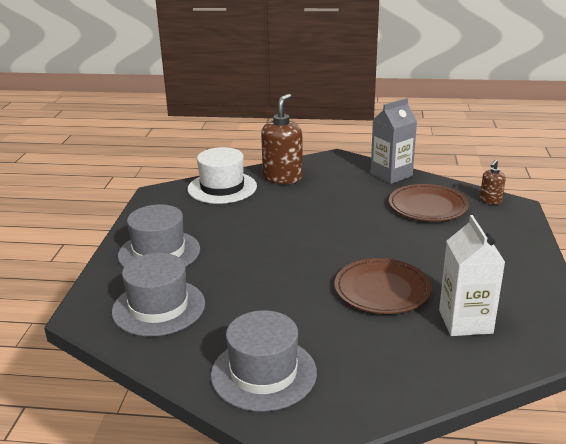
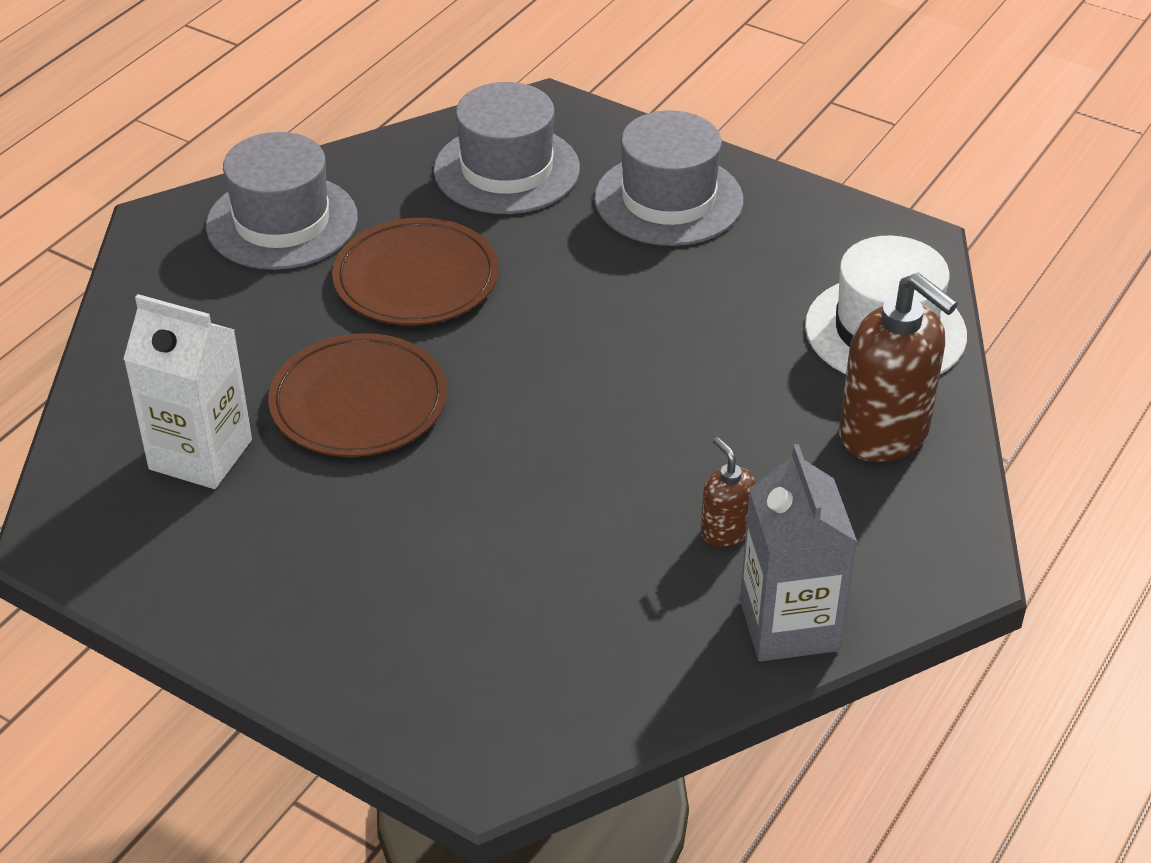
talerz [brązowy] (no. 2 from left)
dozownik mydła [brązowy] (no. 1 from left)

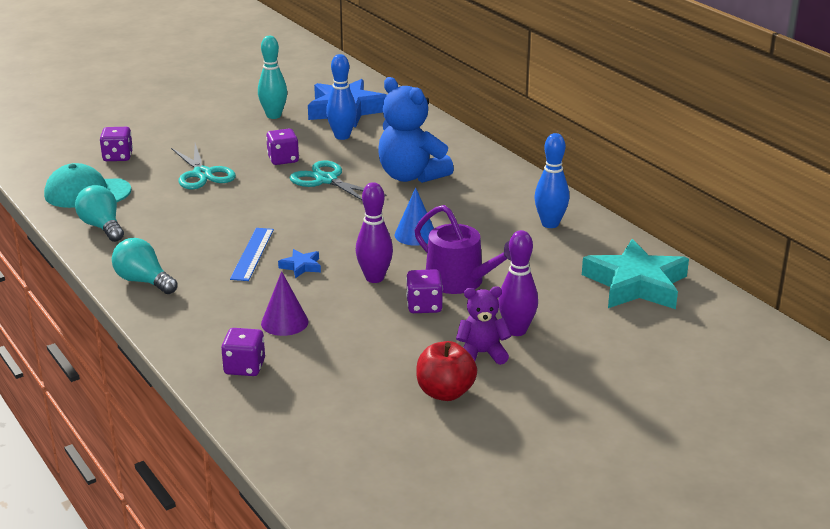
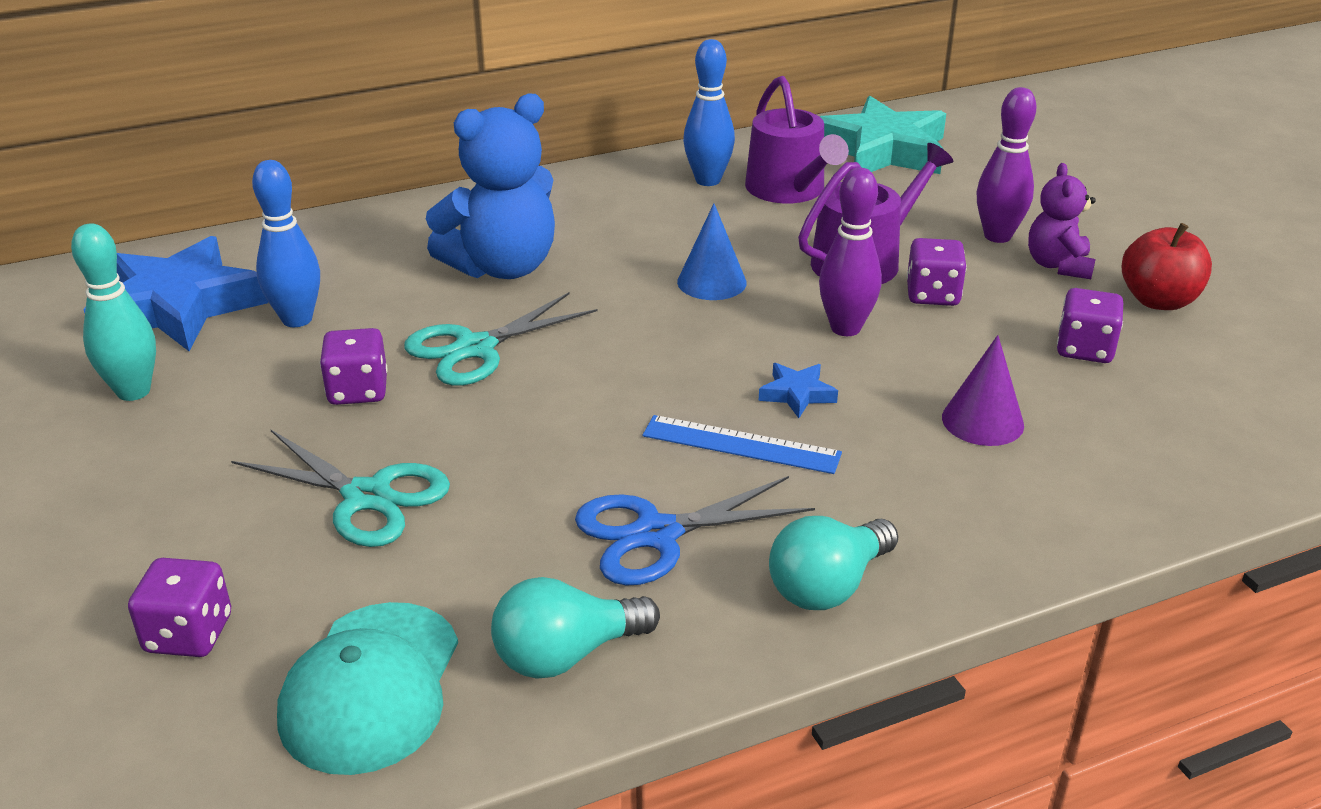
nożyczki [turkusowy] (no. 1 from left)
kostka do gry [fioletowy] (no. 4 from left)
nożyczki [niebieski]
konewka [fioletowy] (no. 1 from left)

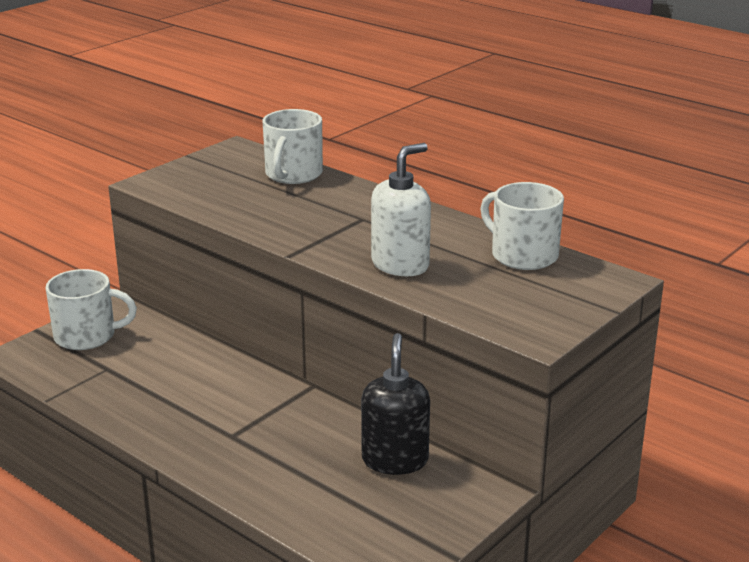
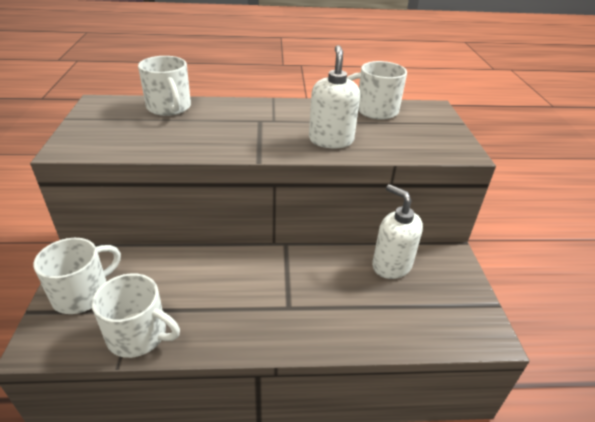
dozownik mydła [biały] (no. 2 from left)
kubek [biały] (no. 2 from left)

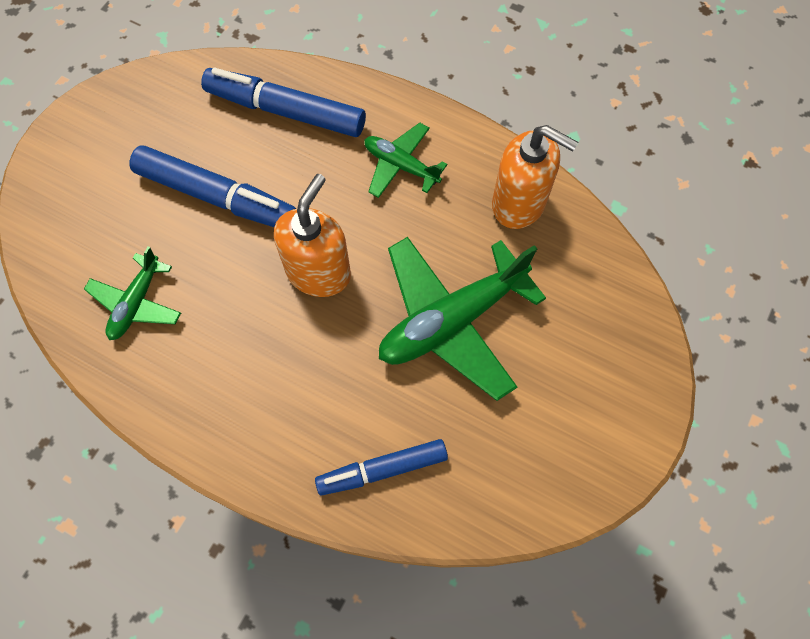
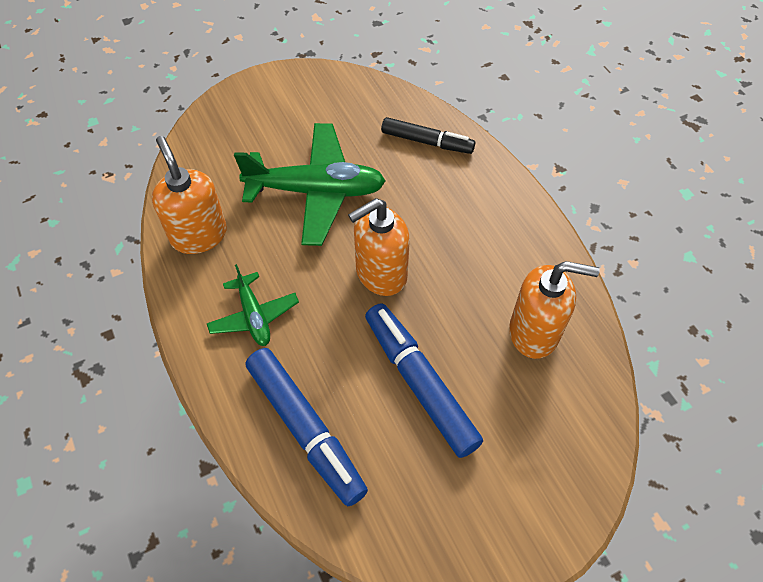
dozownik mydła [pomarańczowy] (no. 3 from left)
flamaster [czarny]

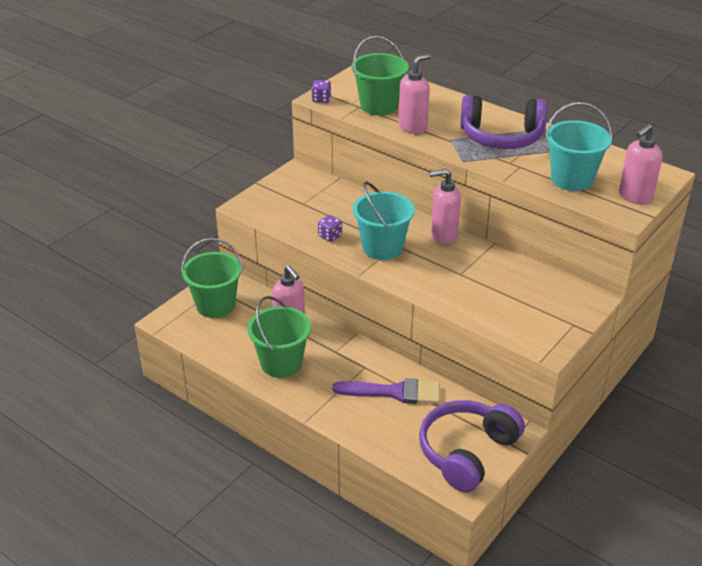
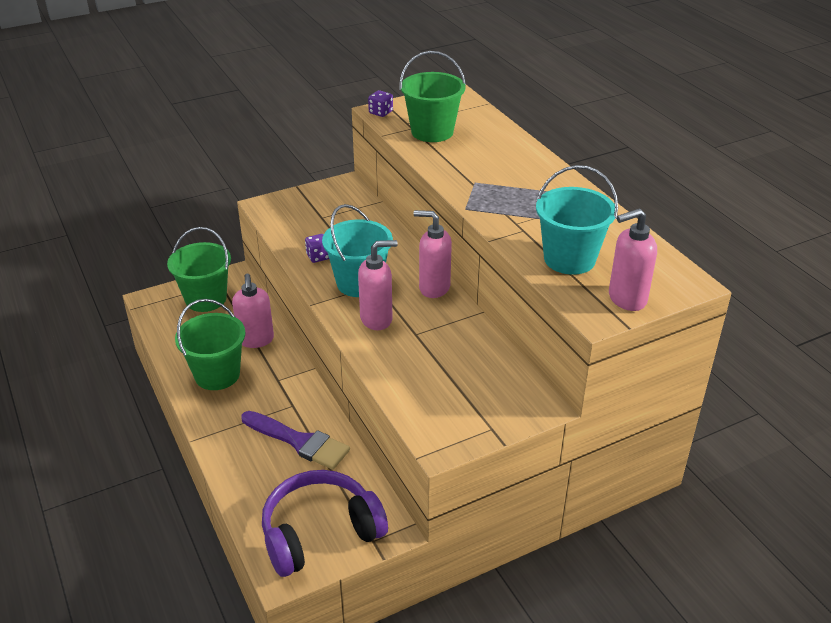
dozownik mydła [różowy] (no. 2 from left)
słuchawki [fioletowy] (no. 2 from left in the first image)

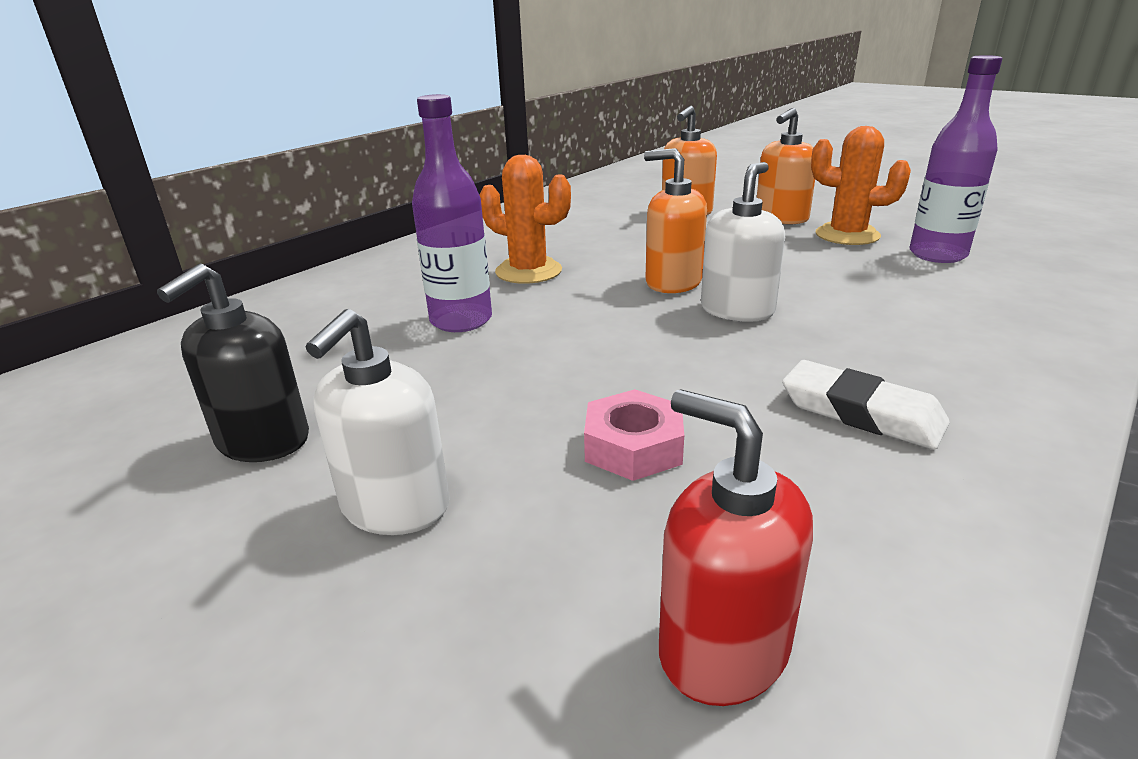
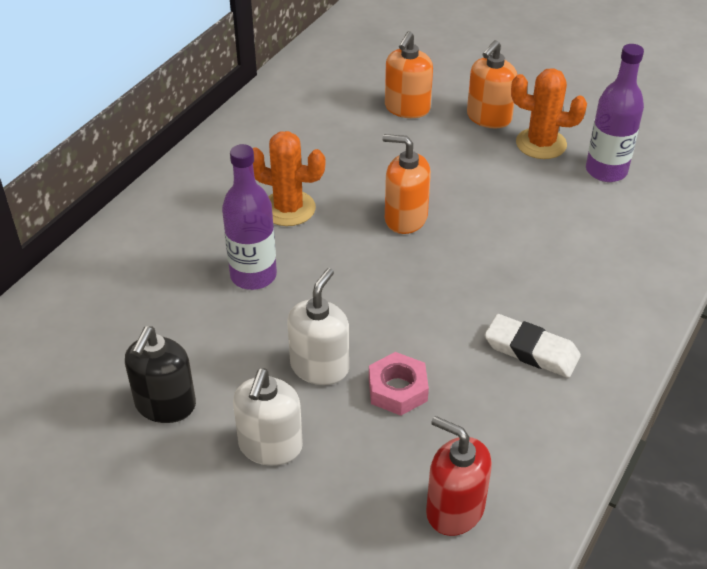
dozownik mydła [biały] (no. 2 from left)

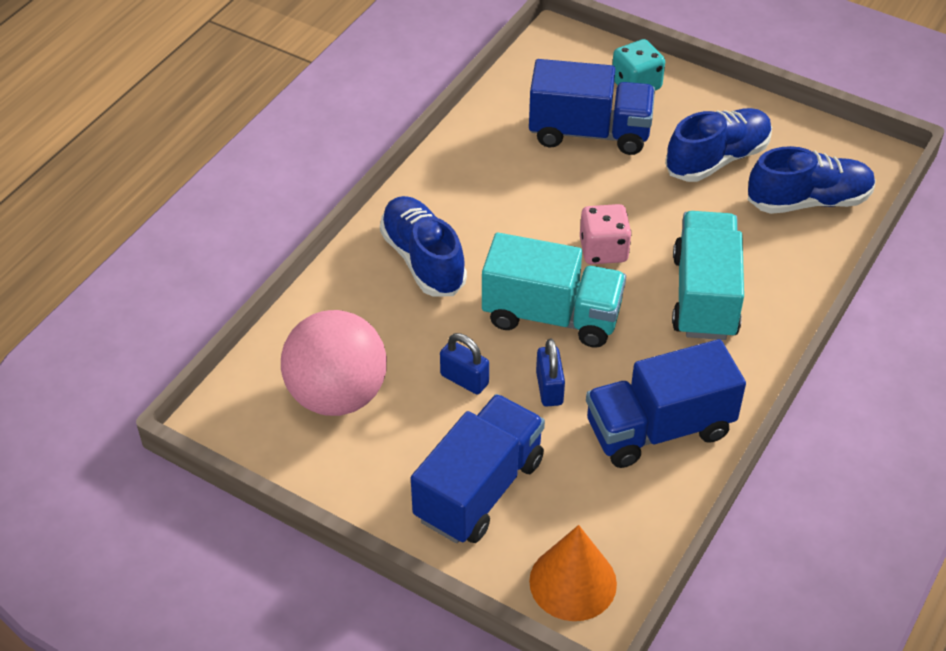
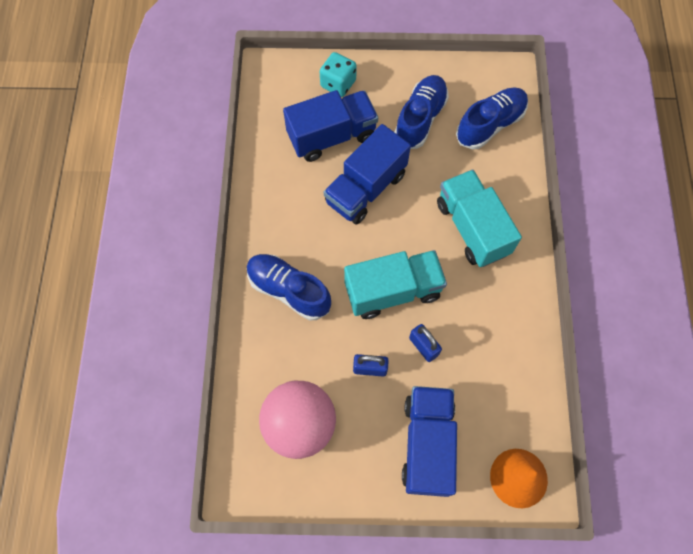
kostka do gry [różowy]
ciężarówka [niebieski] (no. 2 from left)

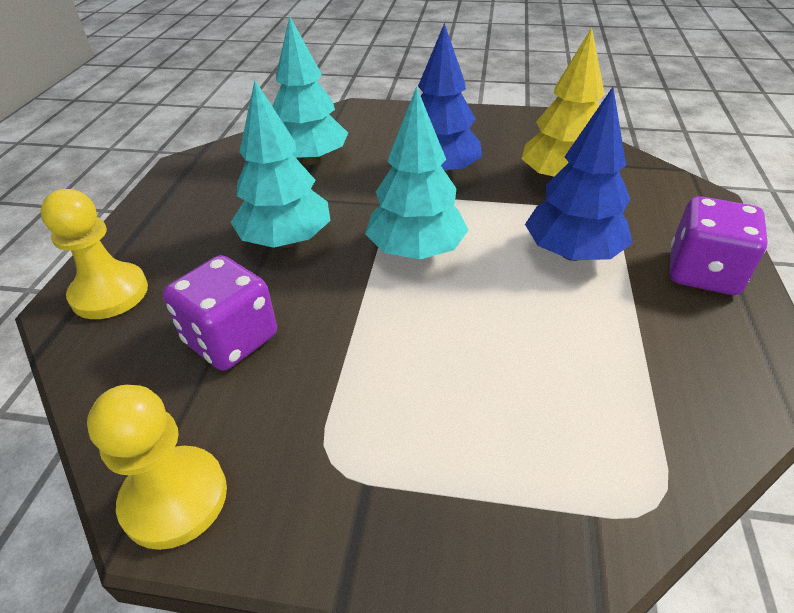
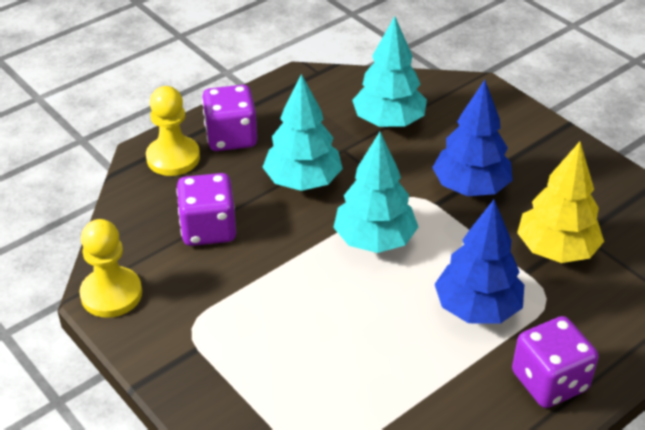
kostka do gry [fioletowy] (no. 2 from left)

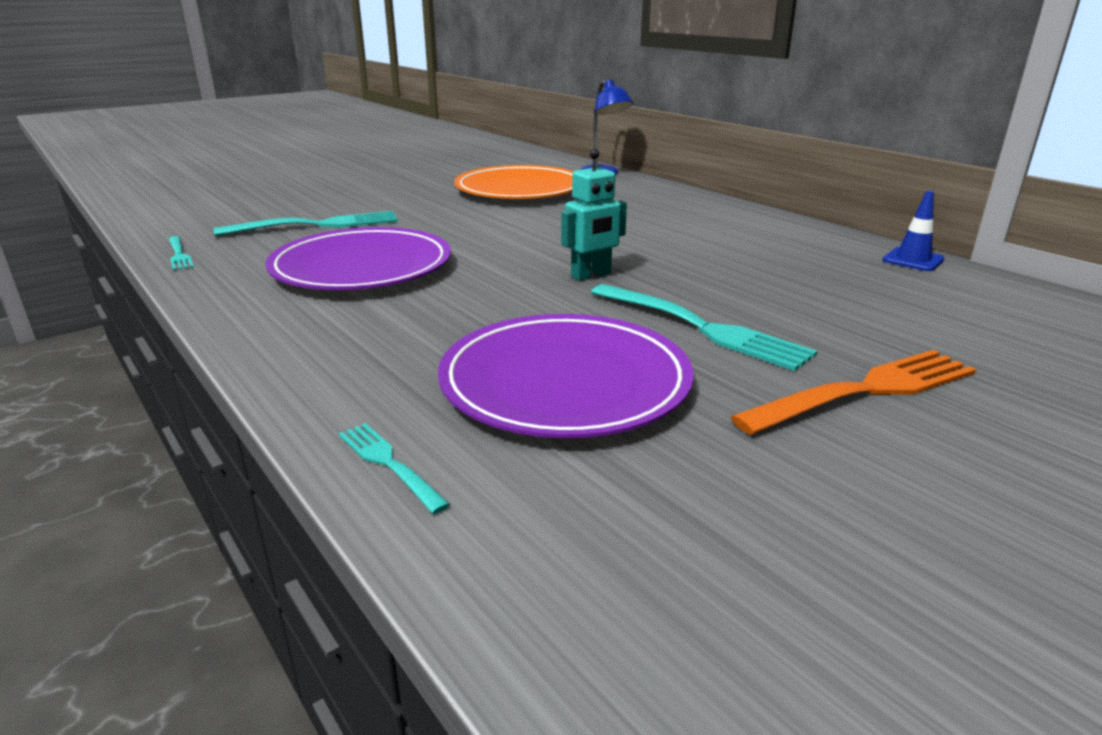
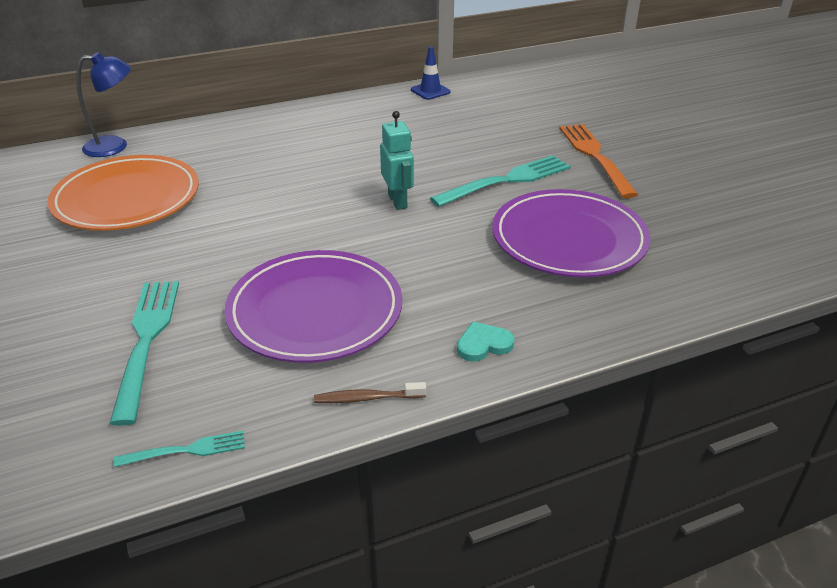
widelec [turkusowy] (no. 3 from left in the first image)
szczoteczka do zębów [brązowy]
serce [turkusowy]

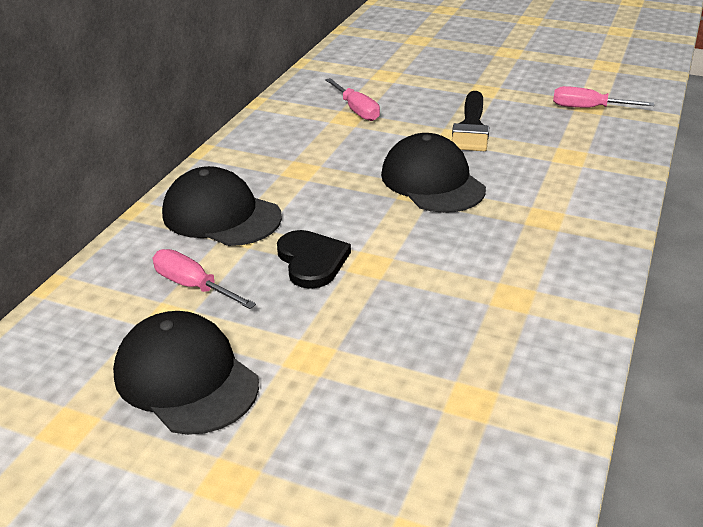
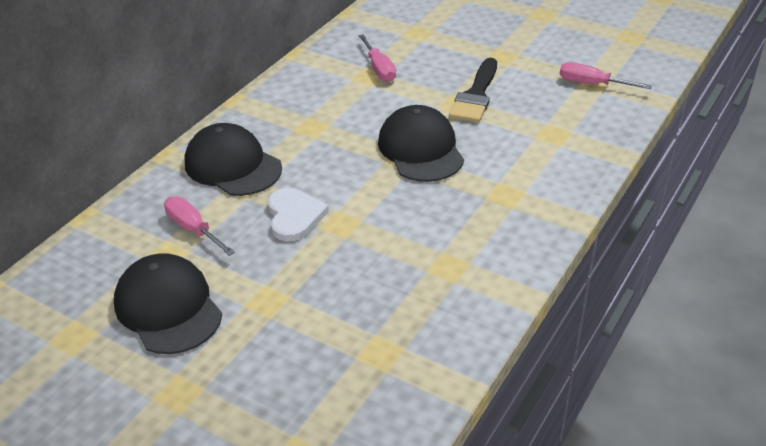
serce [biały]

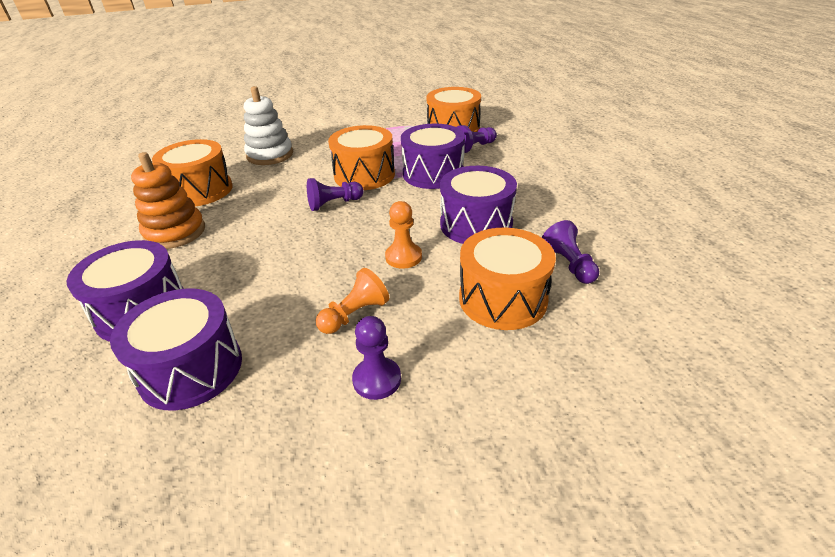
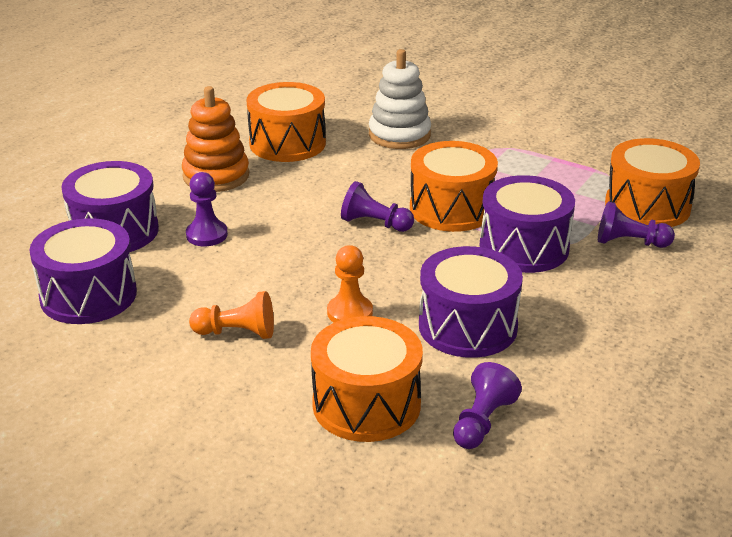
pionek [fioletowy] (no. 1 from left)

